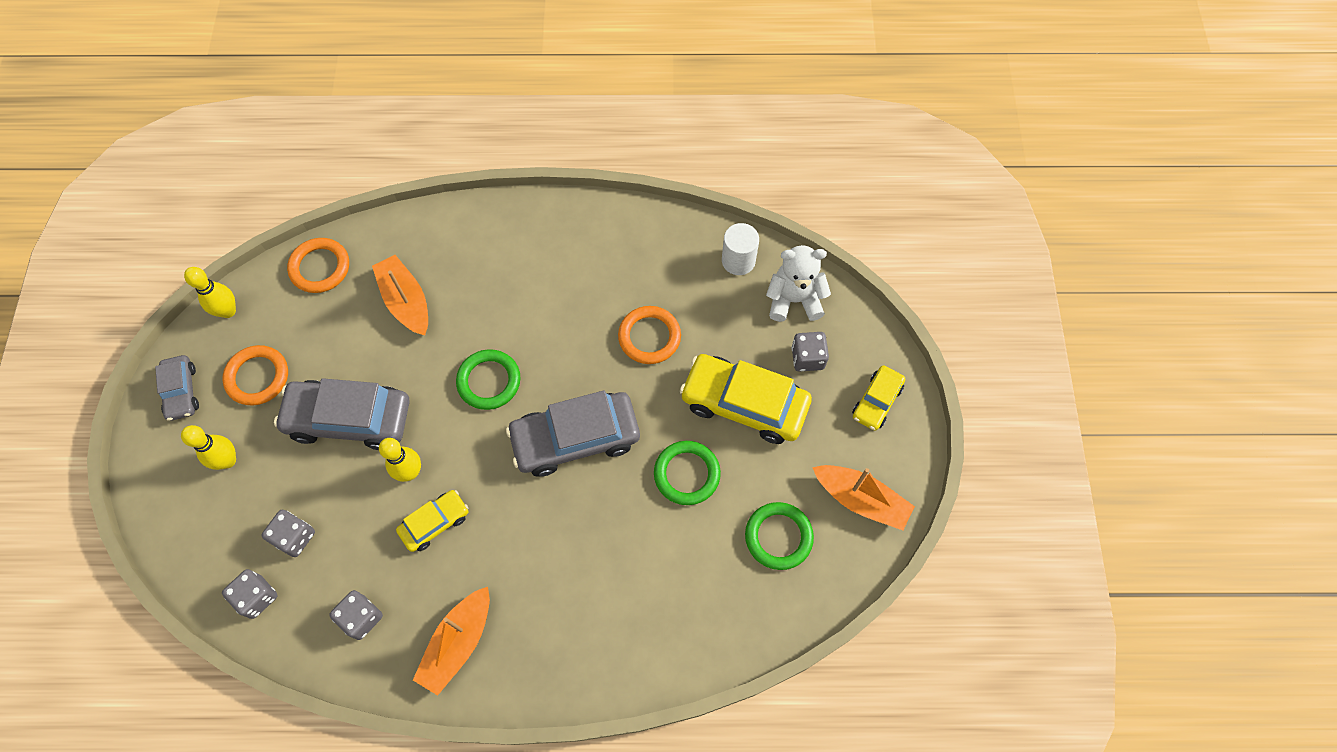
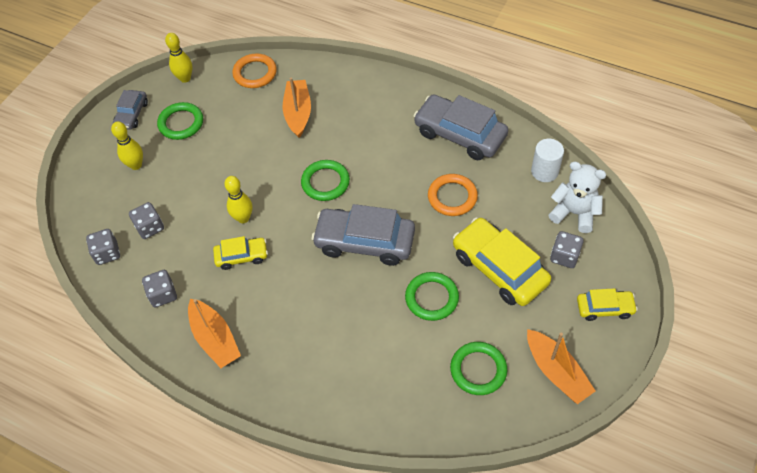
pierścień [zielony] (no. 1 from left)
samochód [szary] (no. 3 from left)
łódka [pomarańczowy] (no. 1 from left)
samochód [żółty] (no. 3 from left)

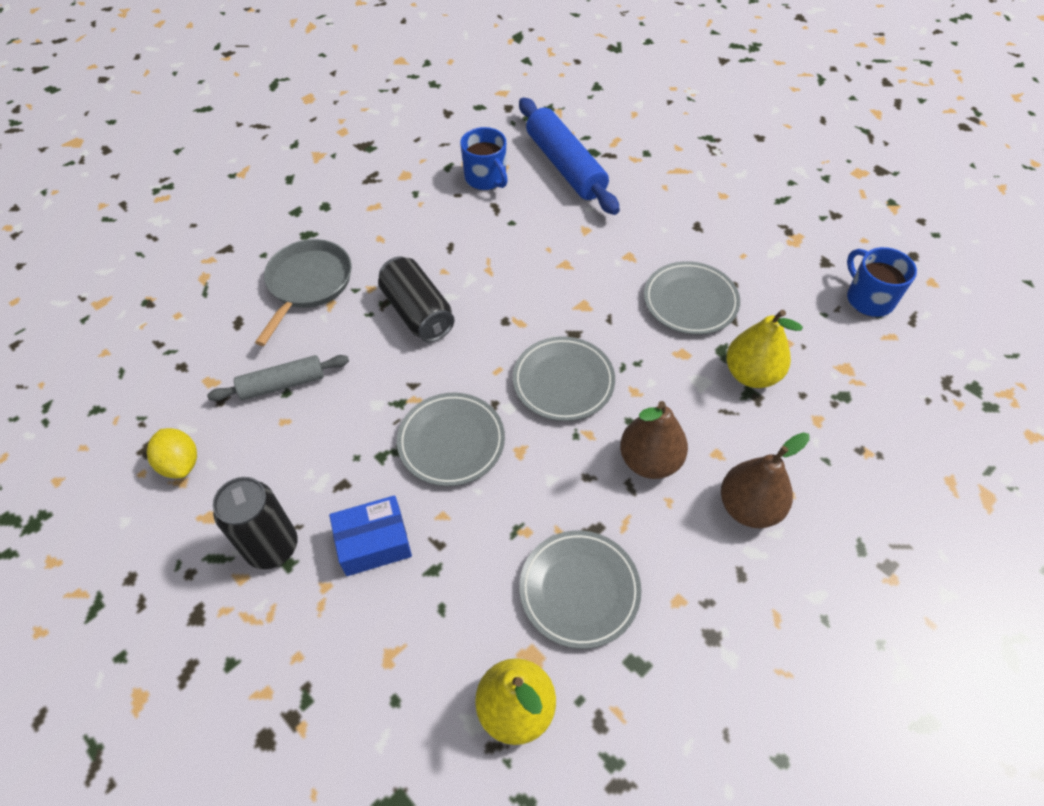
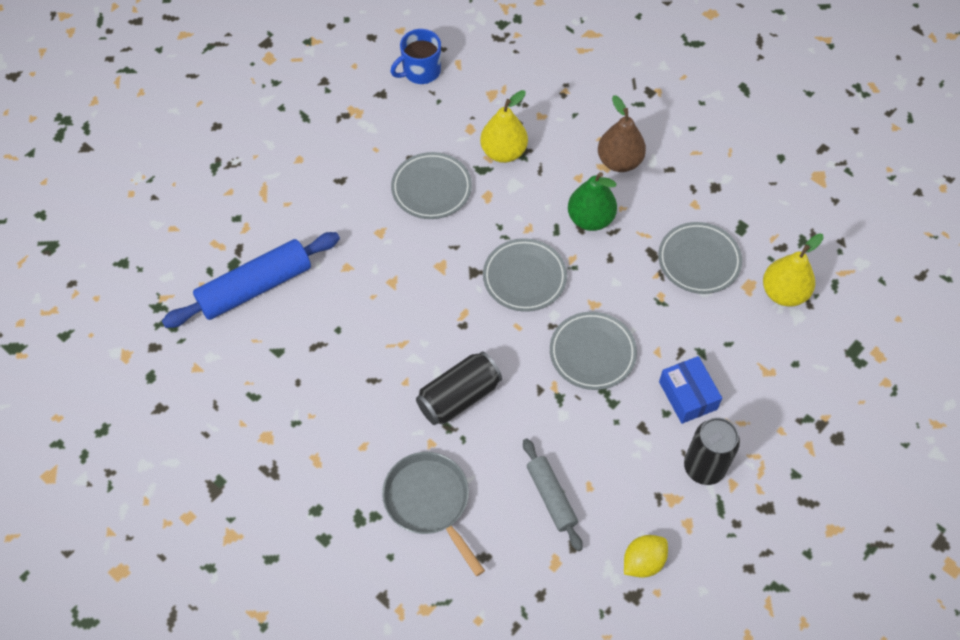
patelnia [szary]
kubek [niebieski] (no. 1 from left in the first image)
gruszka [zielony]

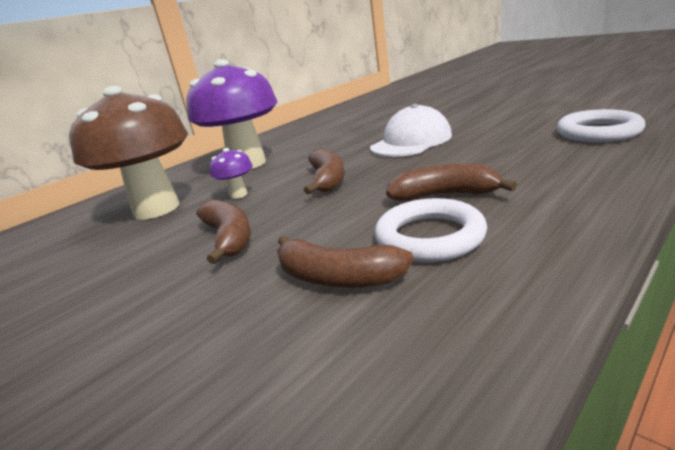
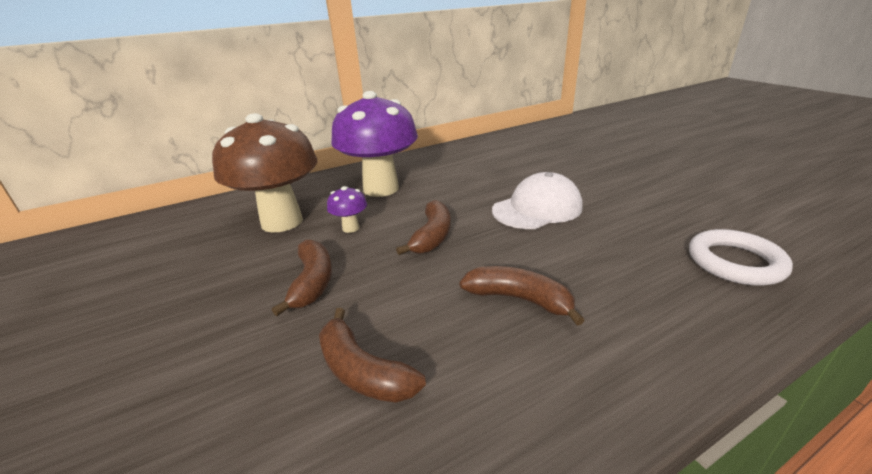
pierścień [biały] (no. 1 from left in the first image)

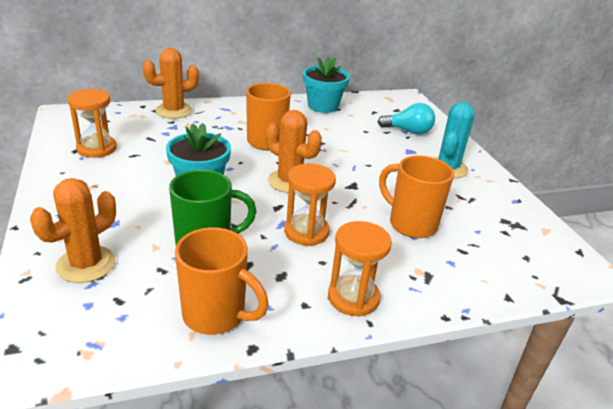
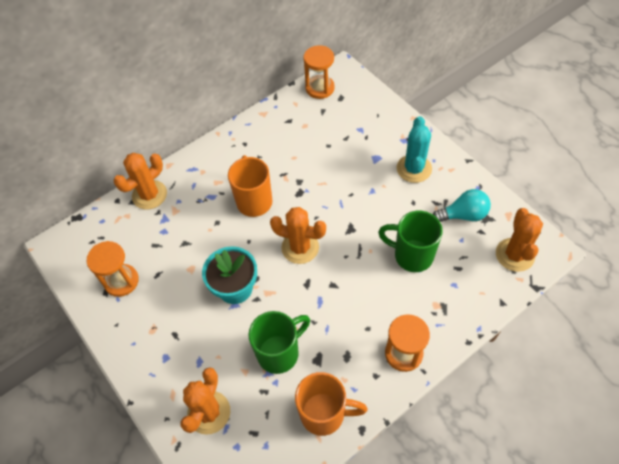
klepsydra [pomarańczowy] (no. 2 from left)
doniczka [turkusowy] (no. 2 from left in the first image)
żarówka [turkusowy]
kubek [zielony] (no. 2 from left)
kaktus [pomarańczowy] (no. 4 from left)

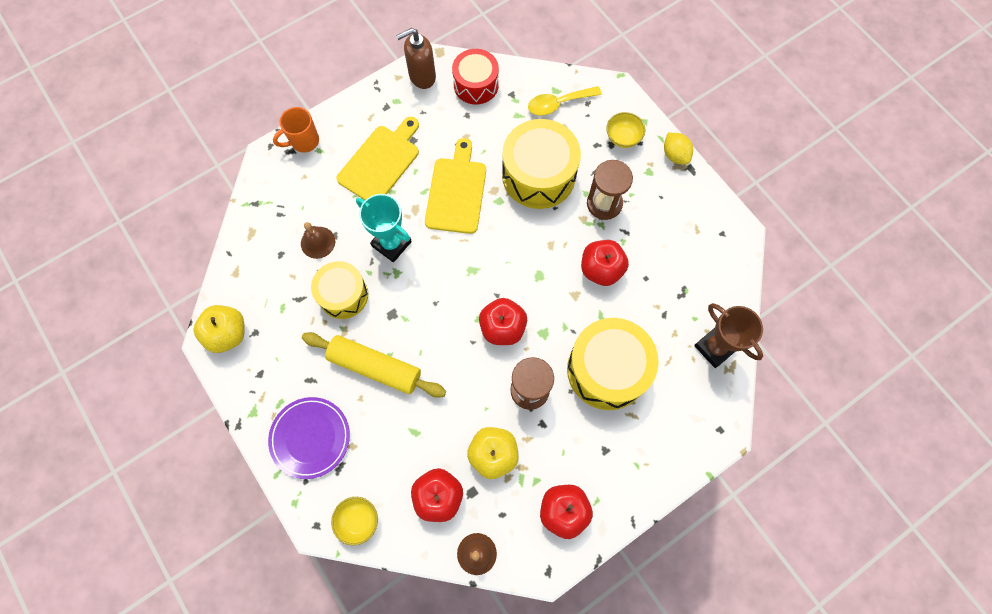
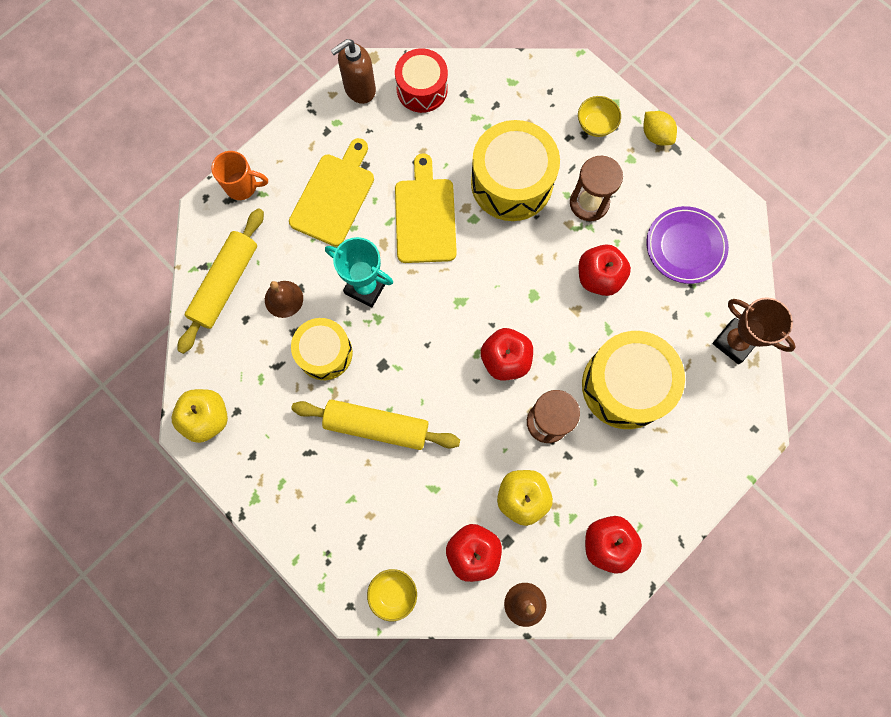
talerz [fioletowy]
kubek [pomarańczowy]
łyżka [żółty]
wałek do ciasta [żółty] (no. 1 from left)

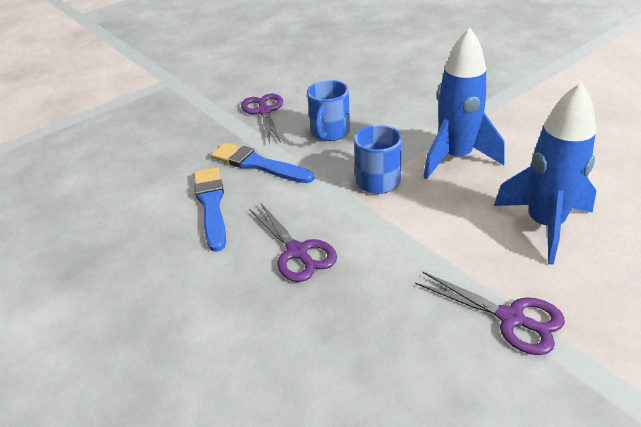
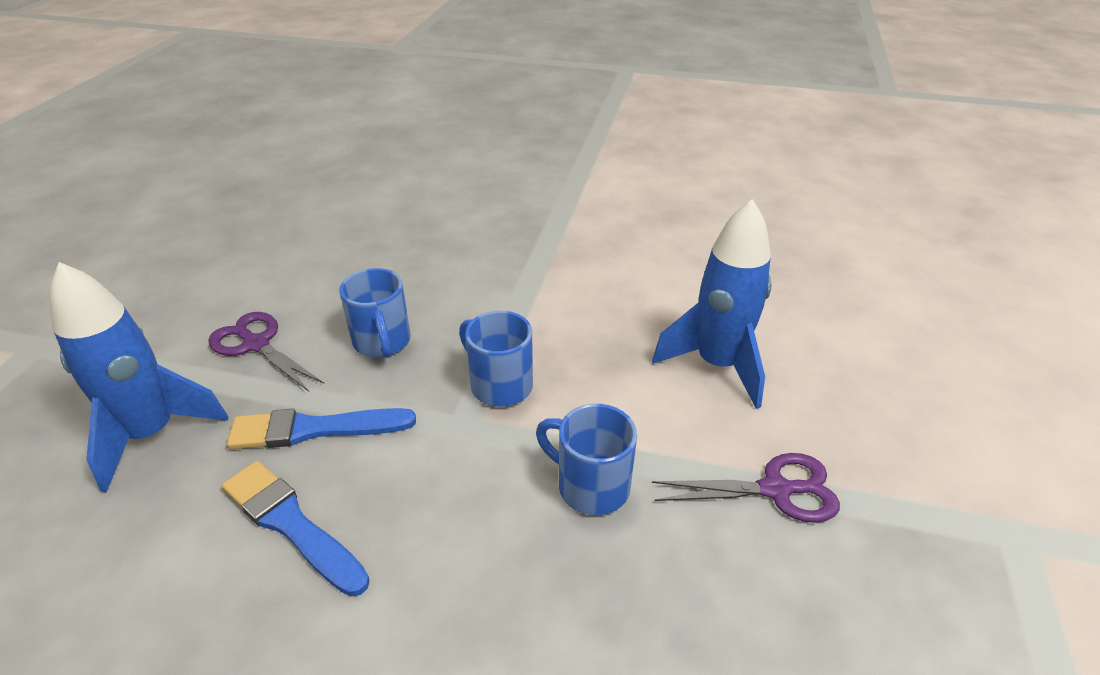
nożyczki [fioletowy] (no. 2 from left in the first image)
rakieta [niebieski] (no. 1 from left)
kubek [niebieski] (no. 3 from left)

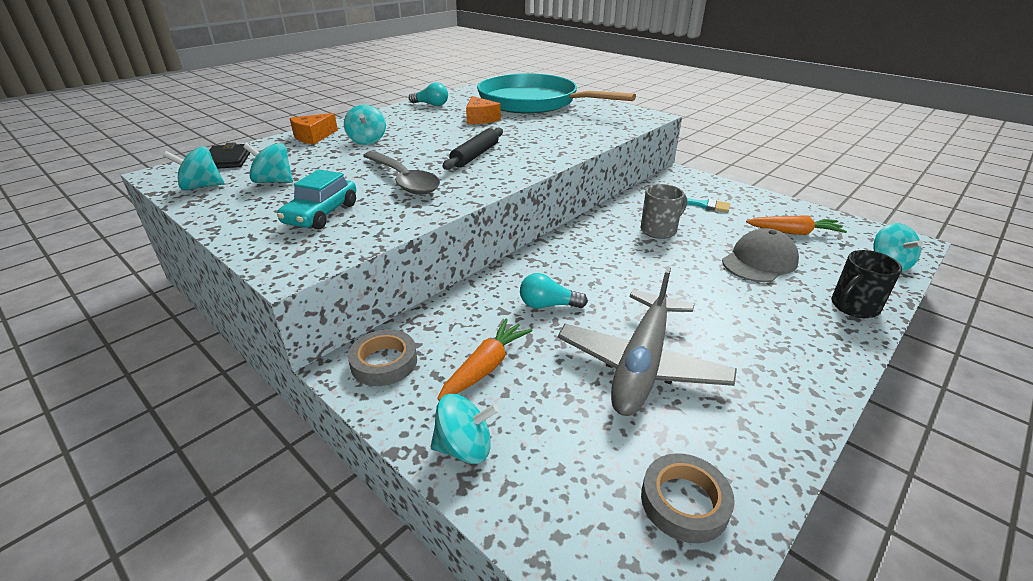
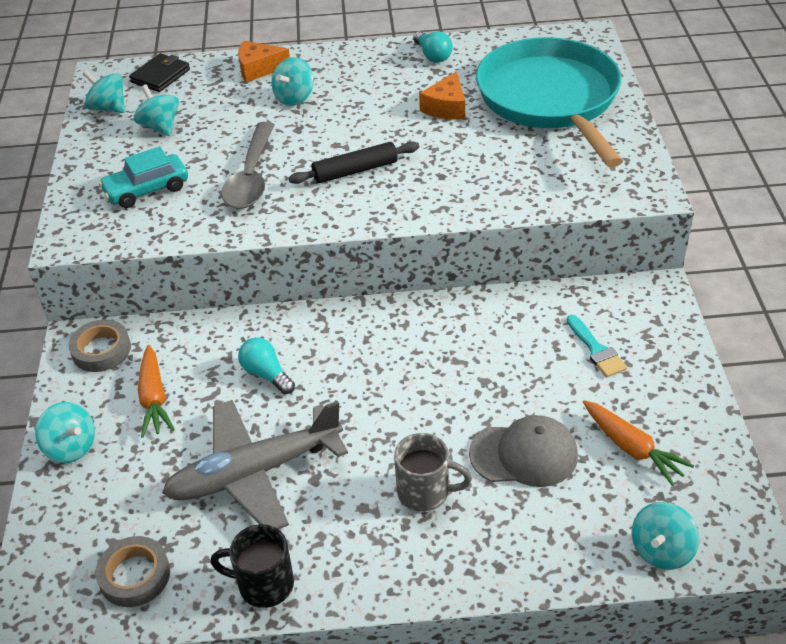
marchewka [pomarańczowy] (no. 1 from left)
kubek [szary]
kubek [czarny]

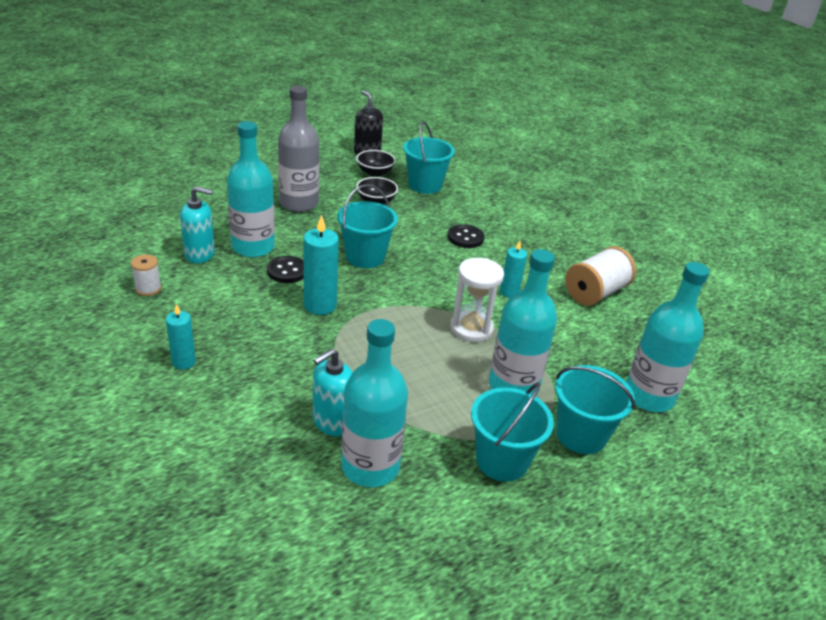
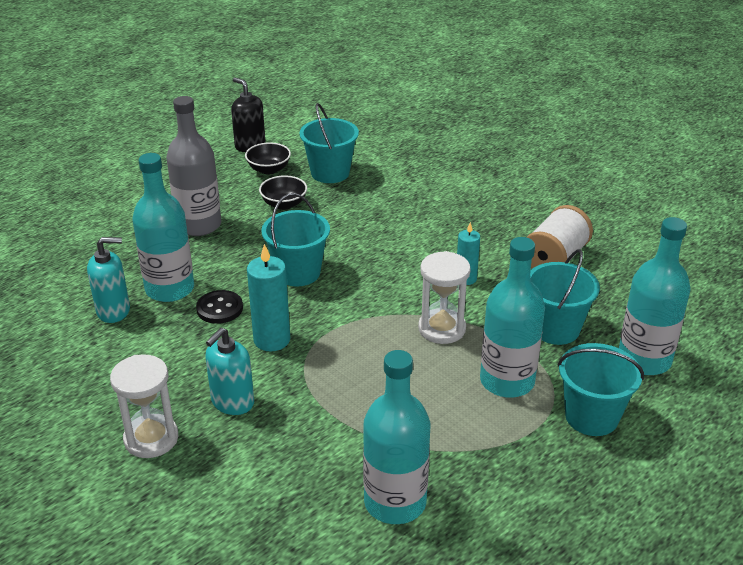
szpulka [biały] (no. 1 from left in the first image)
klepsydra [biały] (no. 1 from left)
dozownik mydła [turkusowy] (no. 2 from left)
guzik [czarny] (no. 2 from left in the first image)
wiadro [turkusowy] (no. 3 from left)

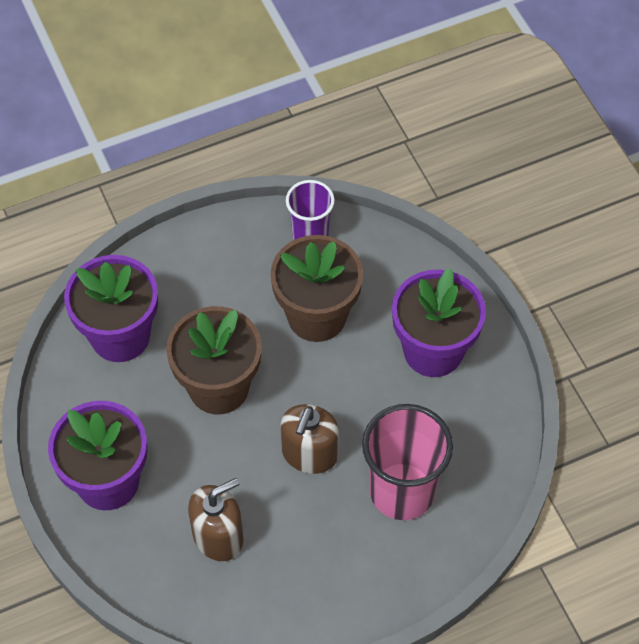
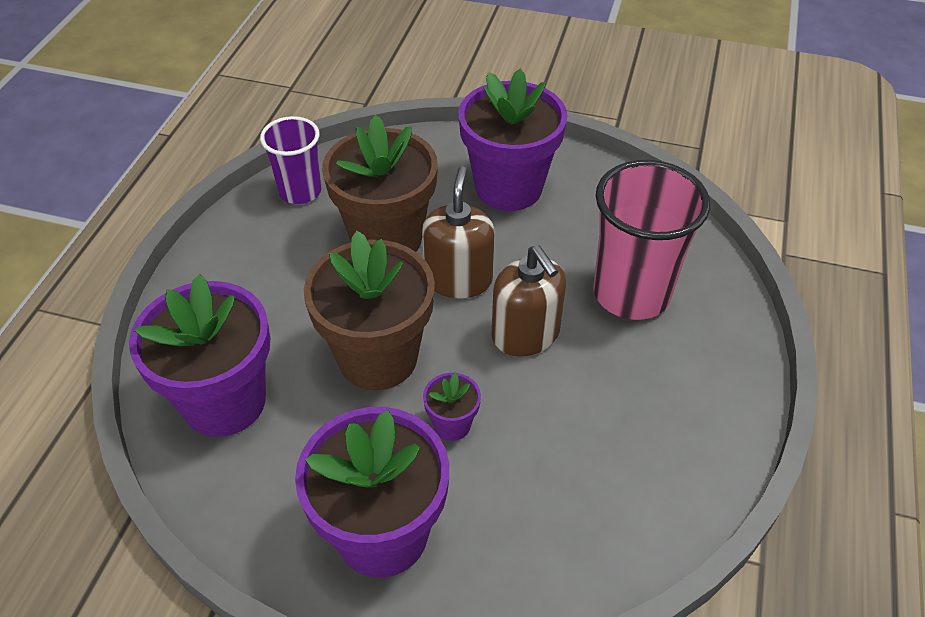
dozownik mydła [brązowy] (no. 1 from left)
doniczka [fioletowy] (no. 3 from left)

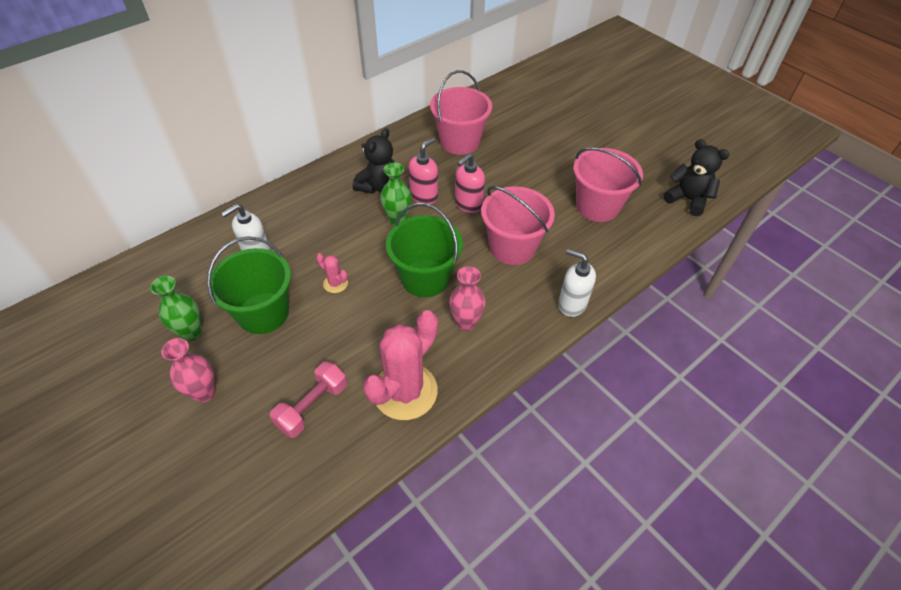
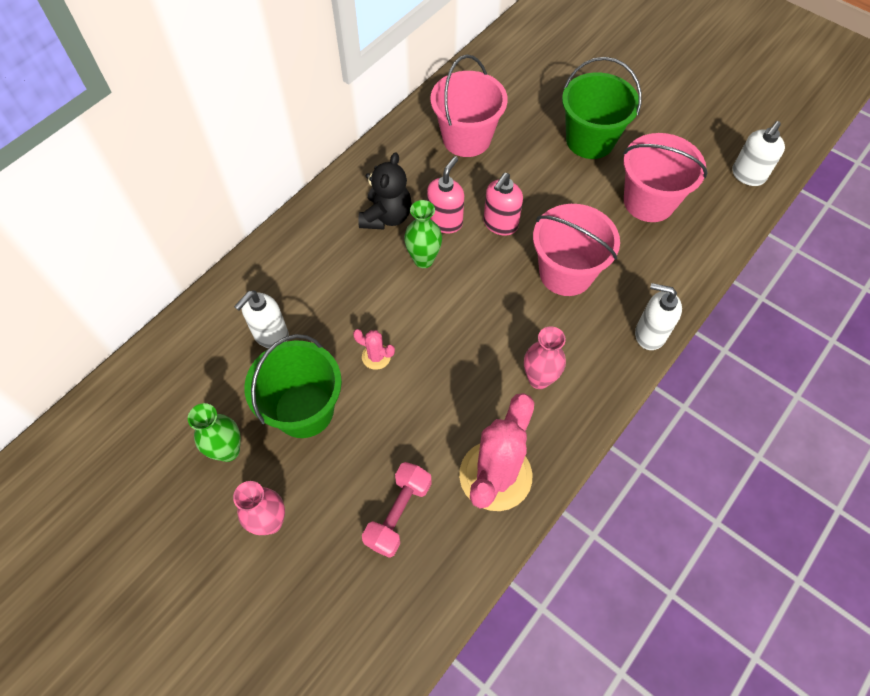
wiadro [zielony] (no. 2 from left)
dozownik mydła [biały] (no. 3 from left)

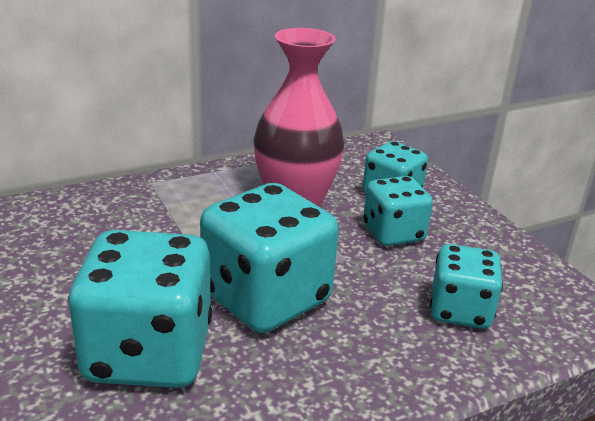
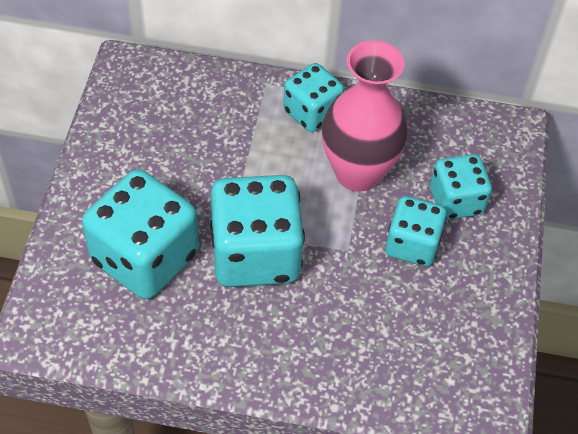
kostka do gry [turkusowy] (no. 3 from left)

